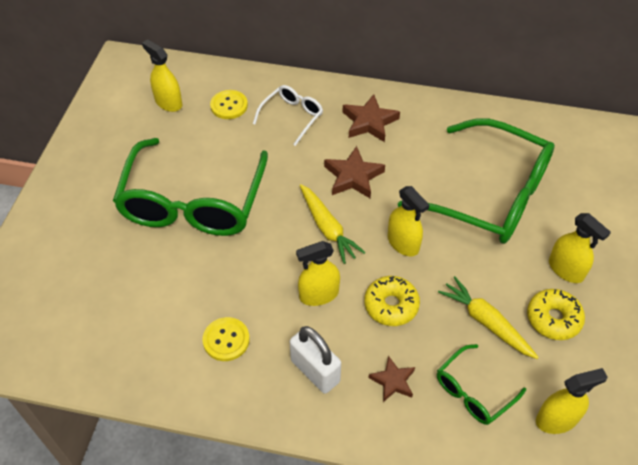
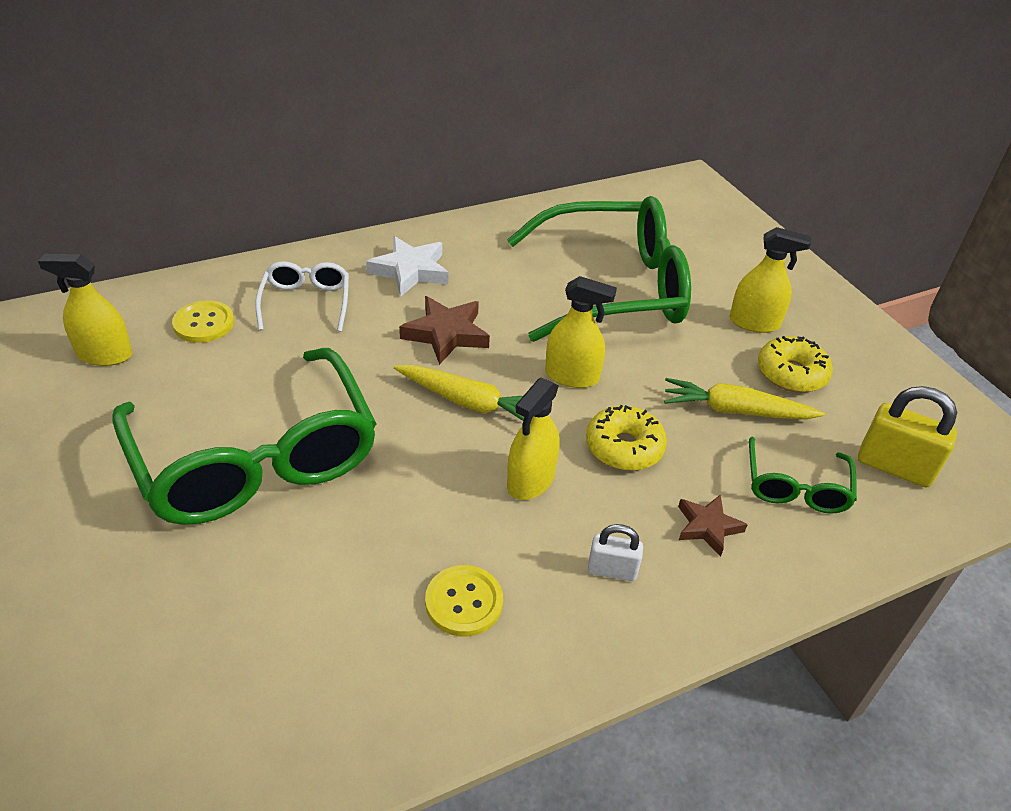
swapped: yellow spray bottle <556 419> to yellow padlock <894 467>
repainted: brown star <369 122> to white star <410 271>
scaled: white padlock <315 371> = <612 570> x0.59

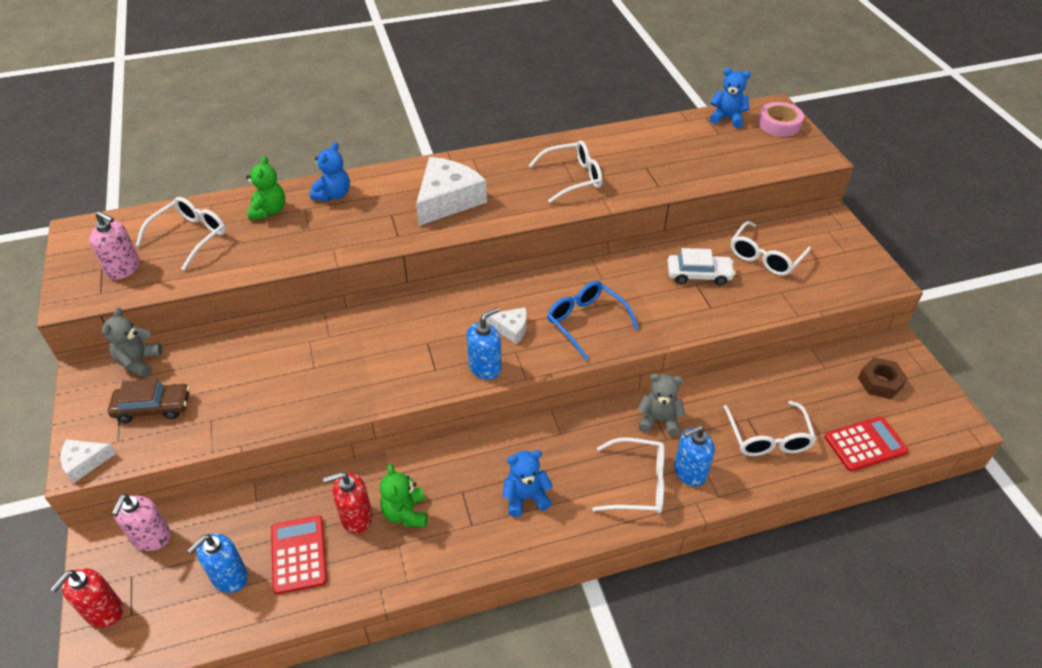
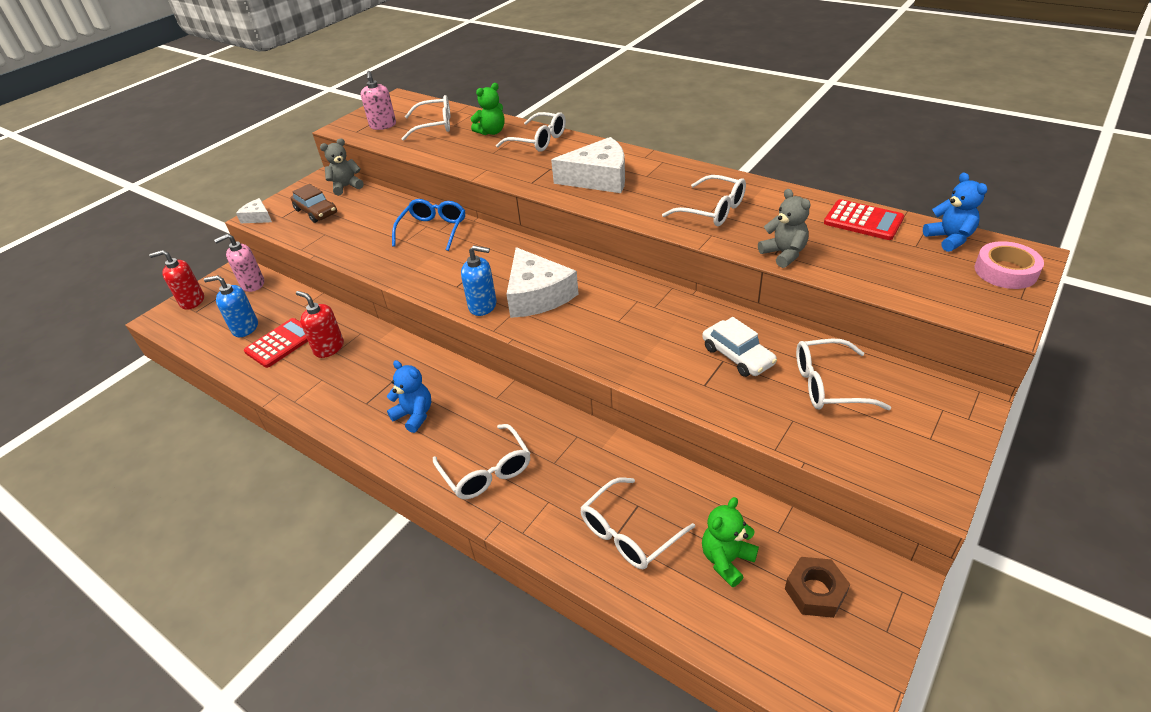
gone: blue soap dispenser <689 472>
shifted: blue glasses <585 322> to <433 230>; green teddy bear <405 513> to <726 560>; grey teddy bear <658 420> to <784 254>; red calculator <865 444> to <863 221>
swapped: blue teddy bear <333 195> to white glasses <539 141>
scaled: white cheese <511 328> = <537 295> x1.98

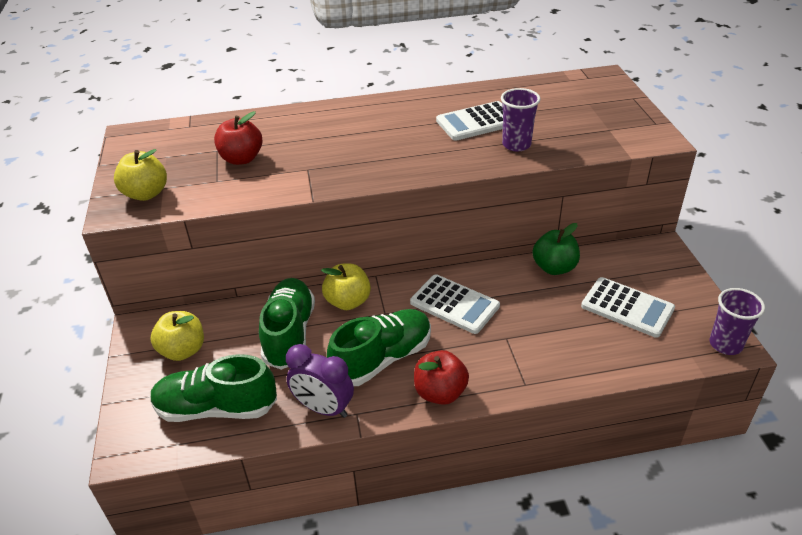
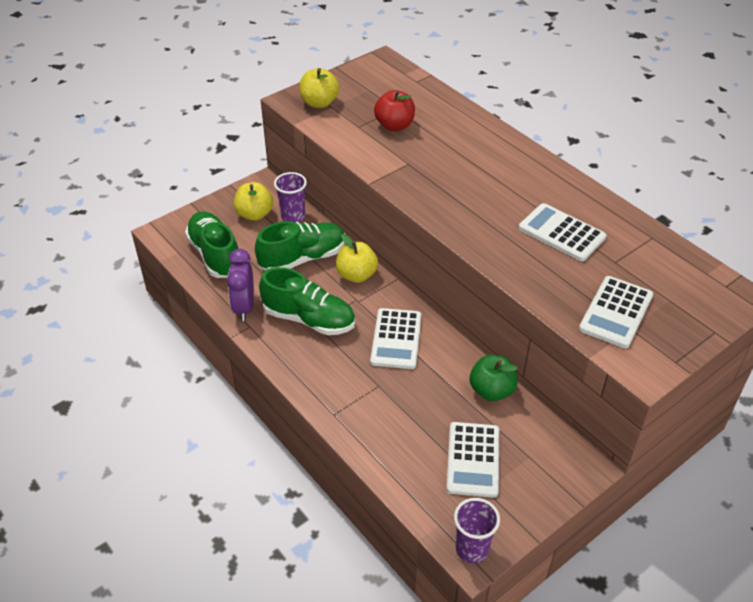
gone: red apple <440 392>
new: white calculator <616 312>
shifted: purple cup <516 145> to <293 217>

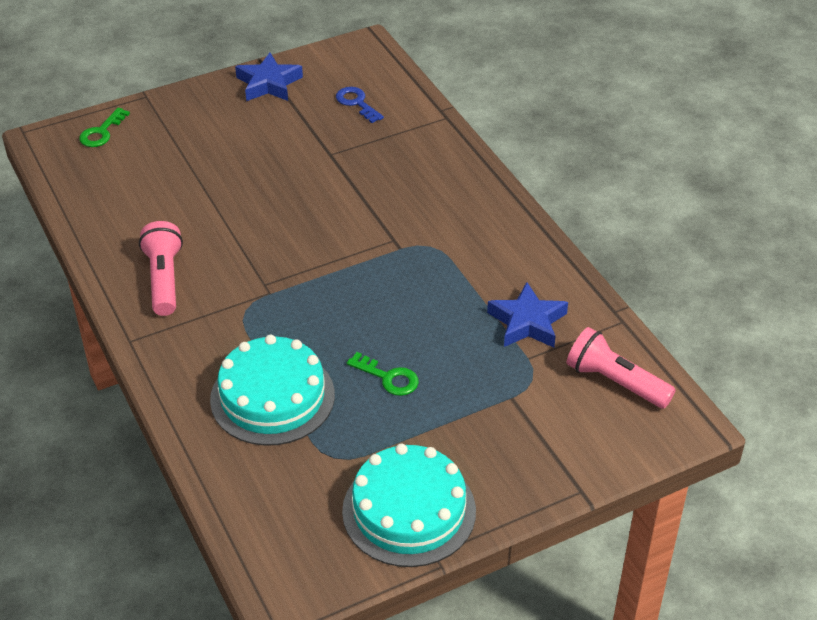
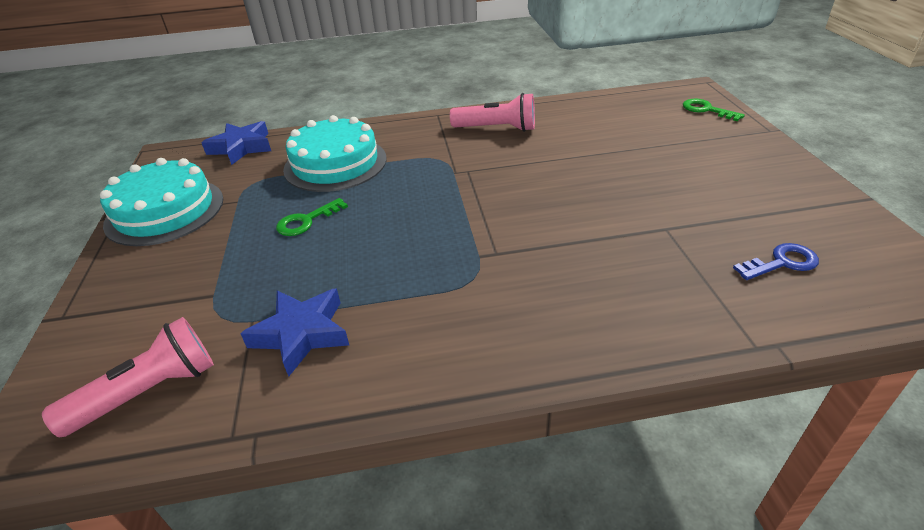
shifted: blue star <269 83> to <241 147>

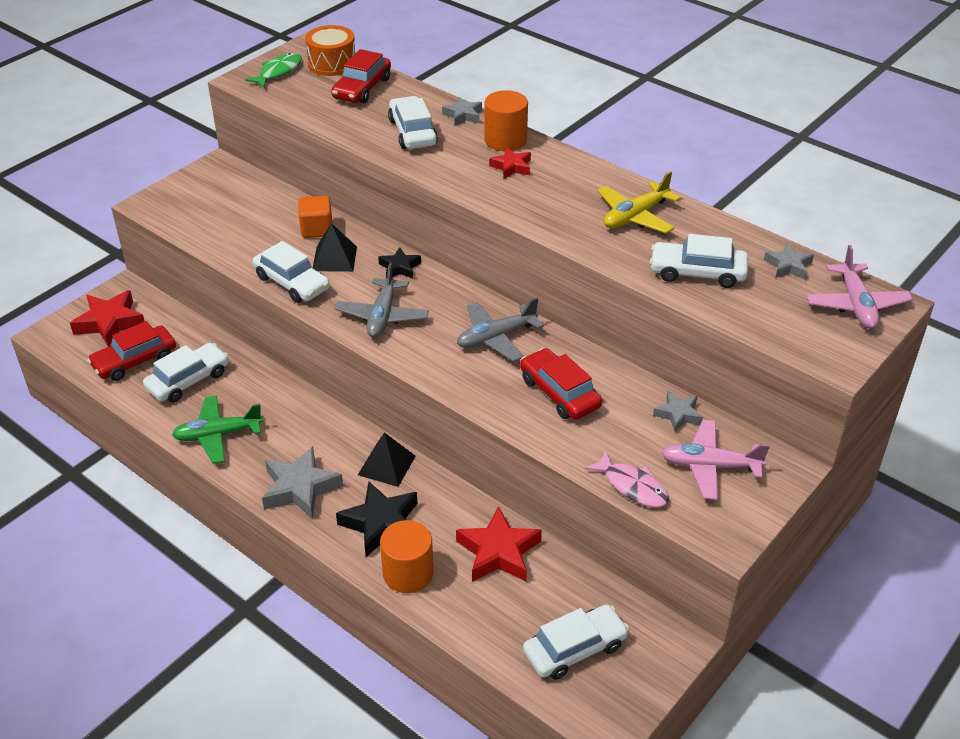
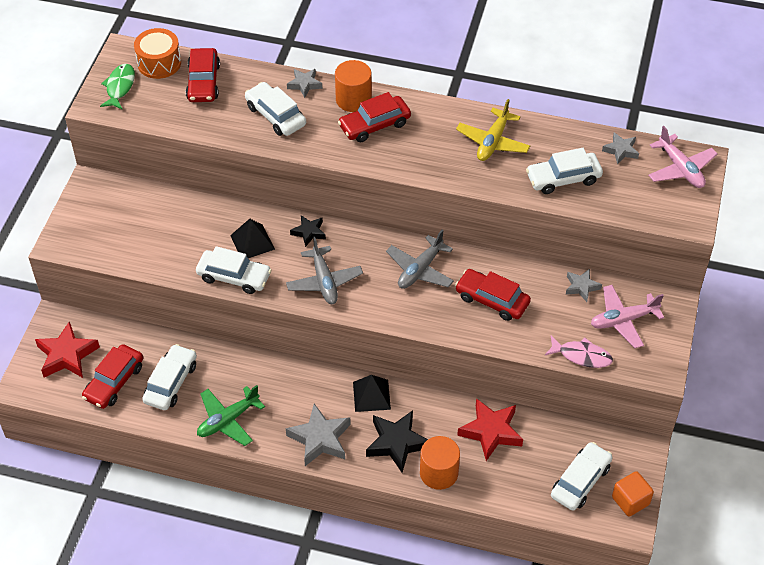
shifted: orange cube <317 229> to <630 501>
swapped: red star <511 167> to red car <374 125>

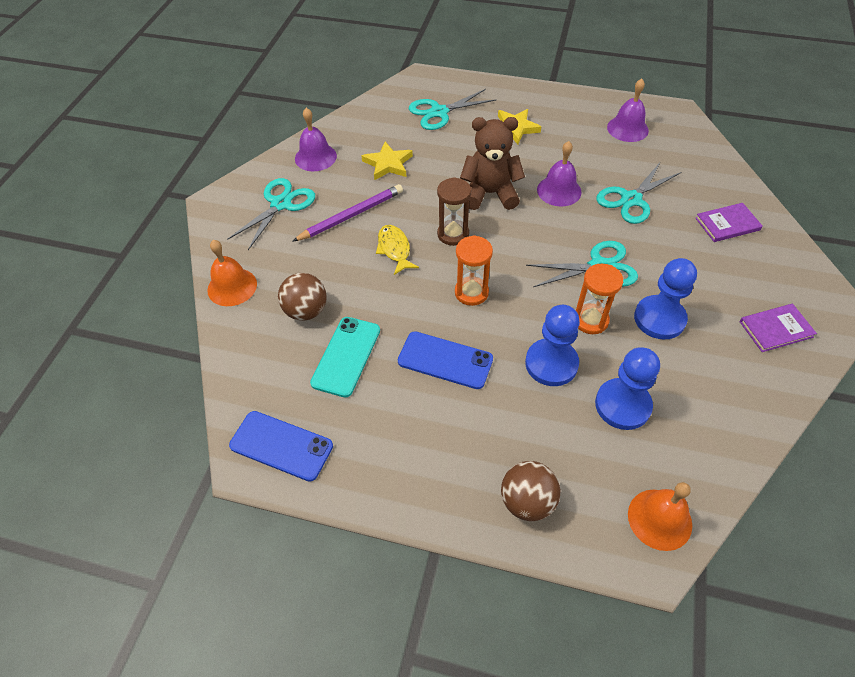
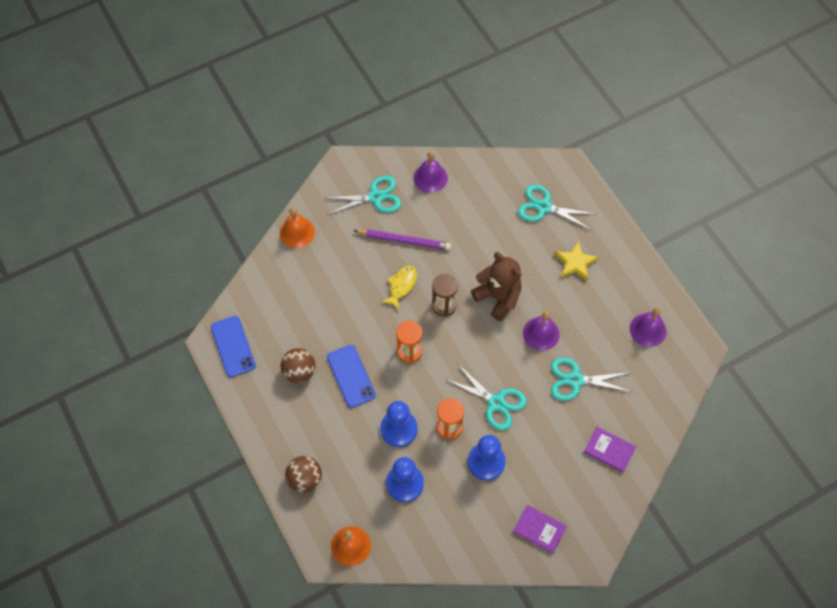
gone: turquoise phone <346 356>; yellow star <388 164>
shifted: brown ball <306 311> to <299 372>

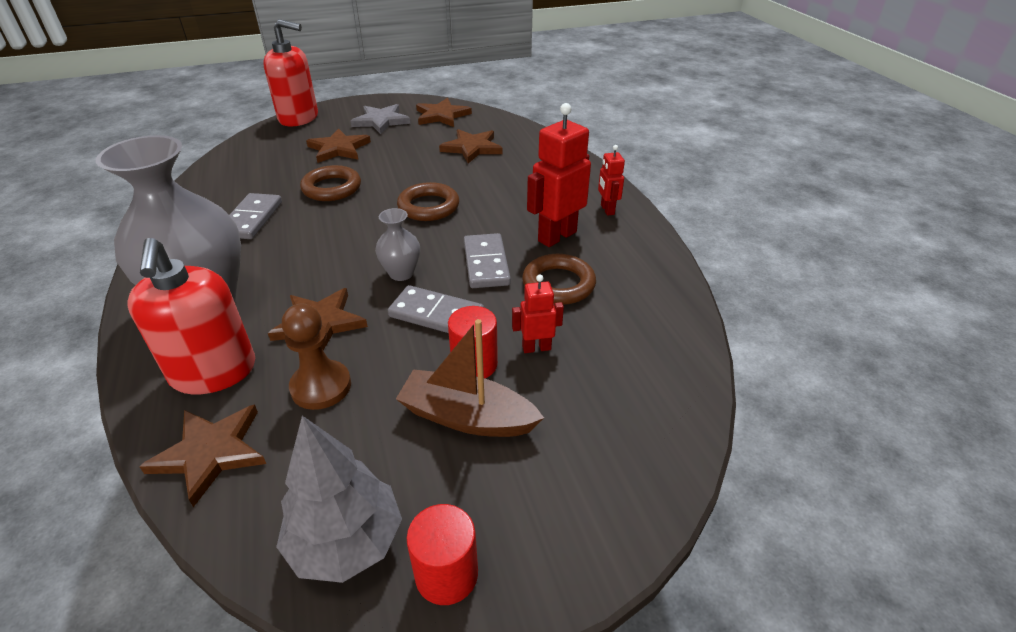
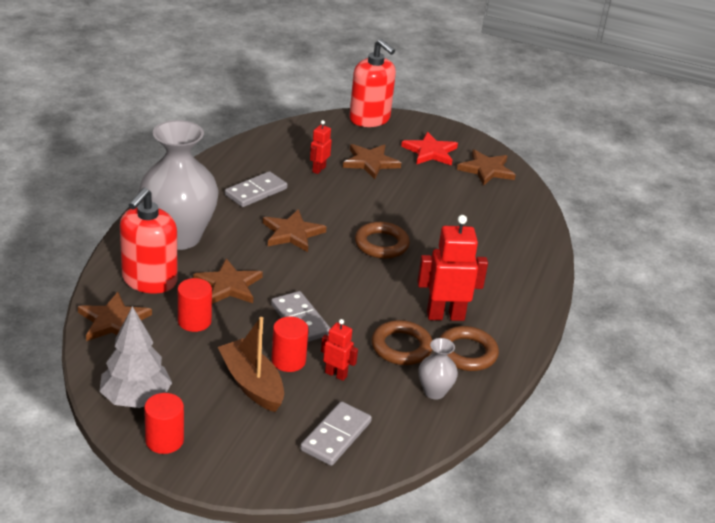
shifted: brown star <472 148> to <292 233>; grey domino <486 263> to <336 436>; red robot <607 210> to <318 169>; grey vase <401 273> to <434 392>; brown ring <332 188> to <466 353>
swapped: brown pawn <321 386> to red cylinder <194 321>
repainted: grey star <381 121> to red star <430 152>

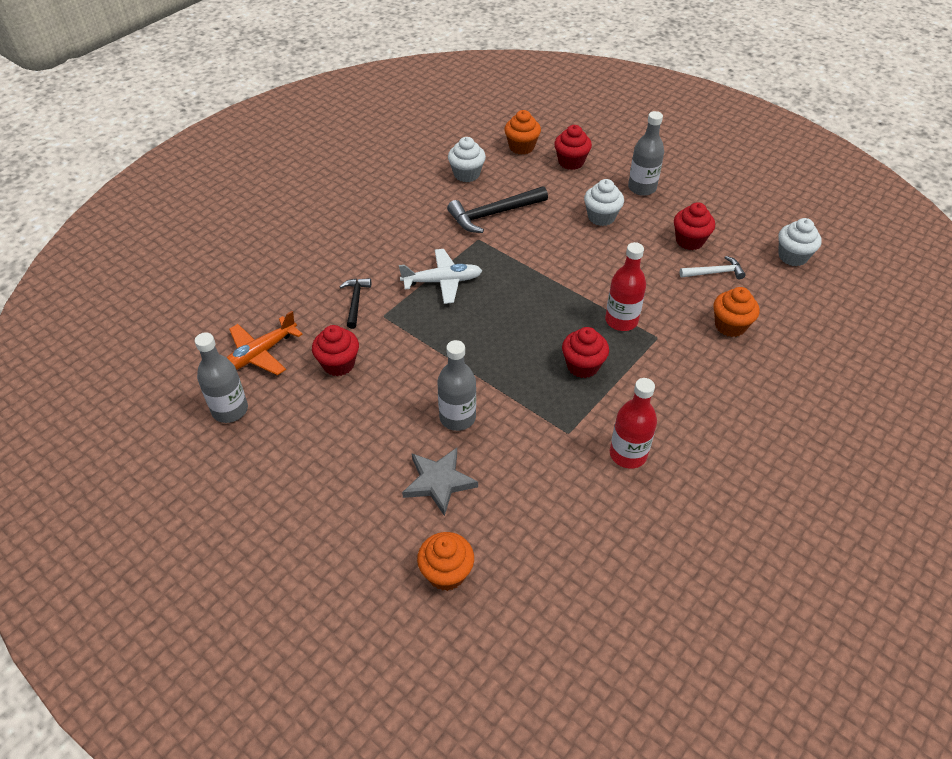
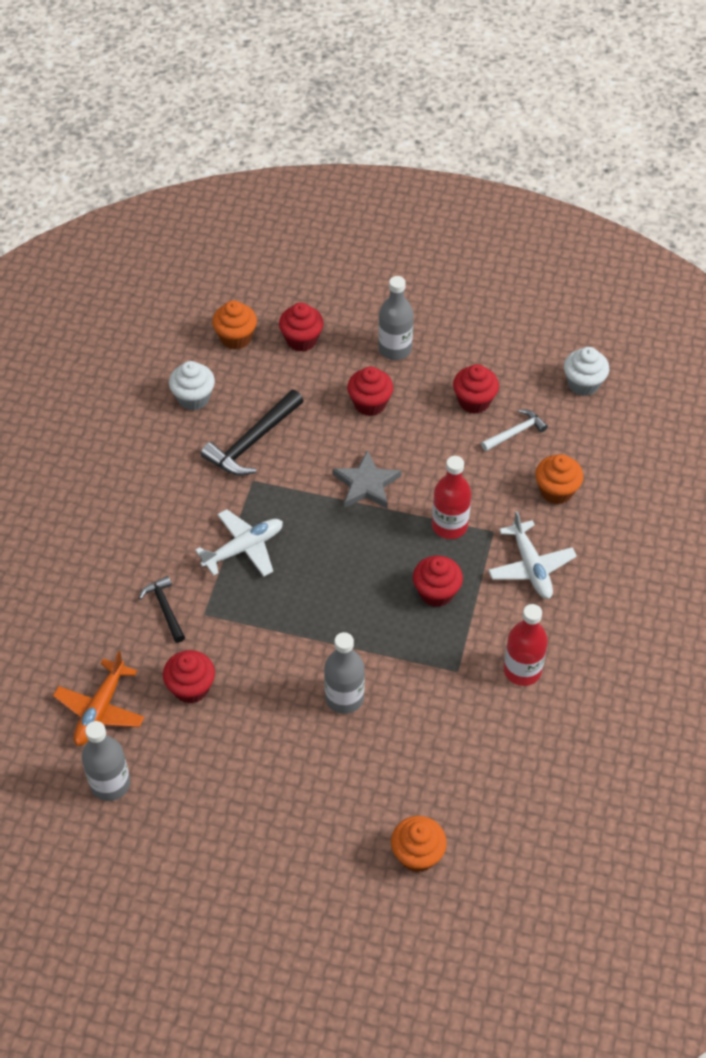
new: white plane <531 567>
shifted: grey star <439 482> to <366 484>
repainted: white cupcake <601 217> to red cupcake <370 404>

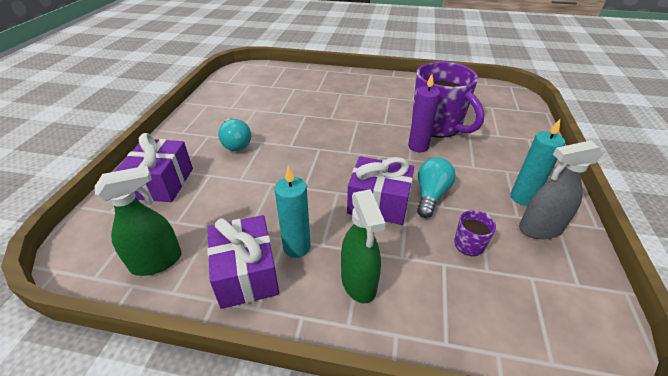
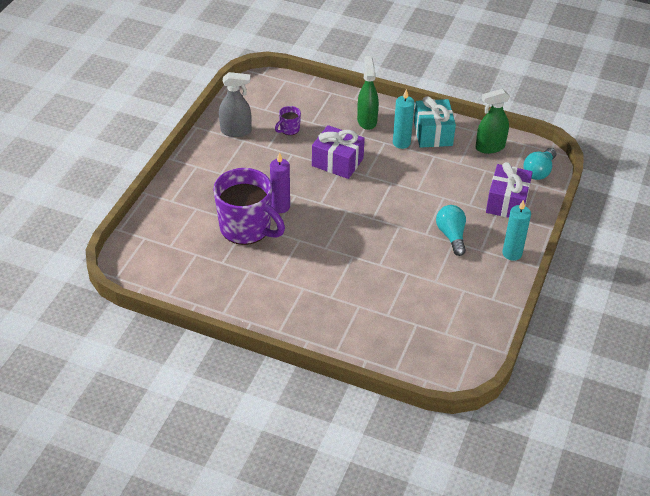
shifted: turquoise candle <522 197> to <512 253>; turquoise light bulb <431 195> to <539 171>
repainted: purple gift <246 273> to turquoise gift <433 133>
rotated: purple mug <437 126> = <247 228> 150 degrees clockwise

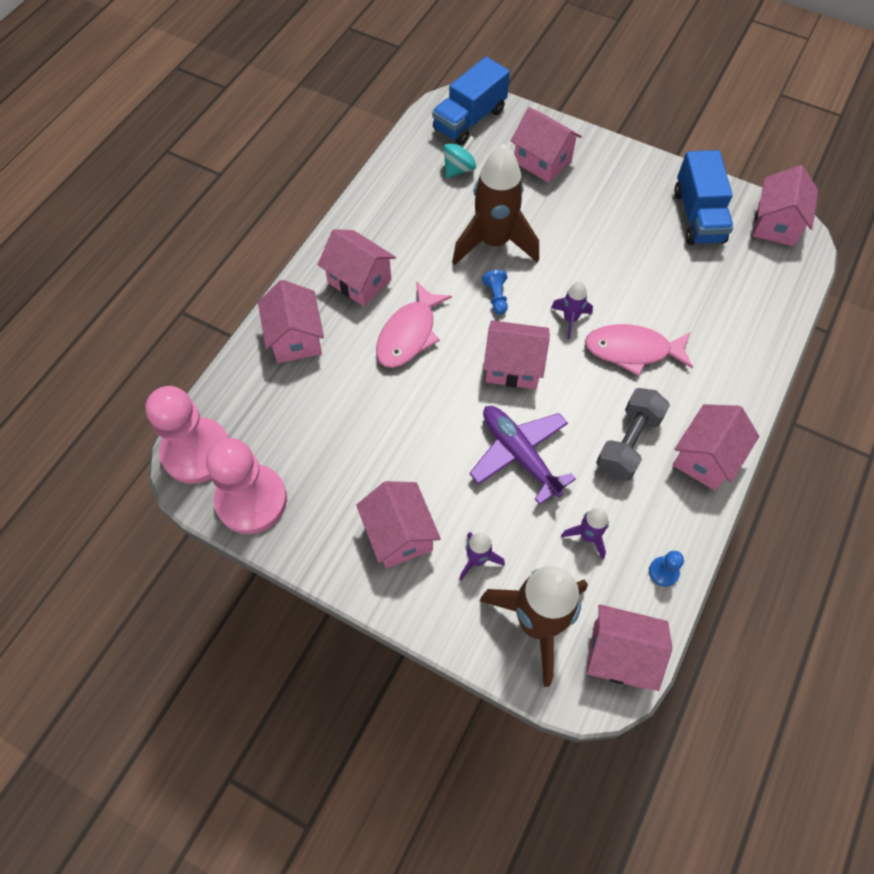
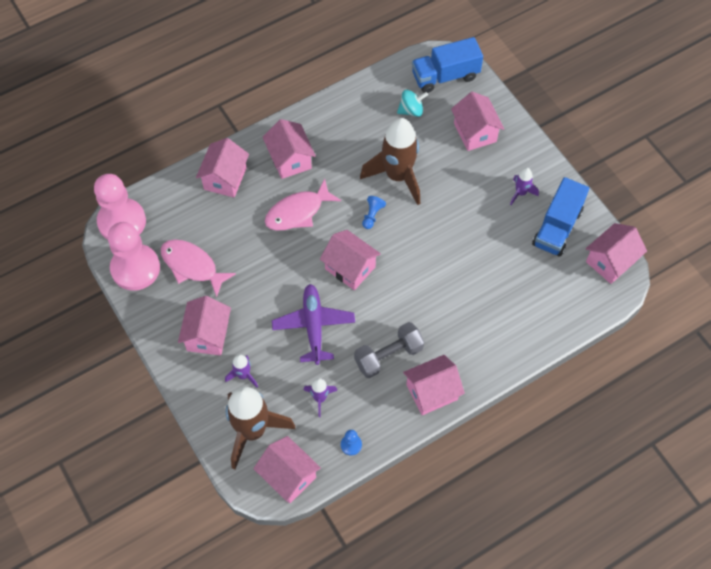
shifted: pink fish <632 350> to <192 266>; purple rocket <570 319> to <520 193>

